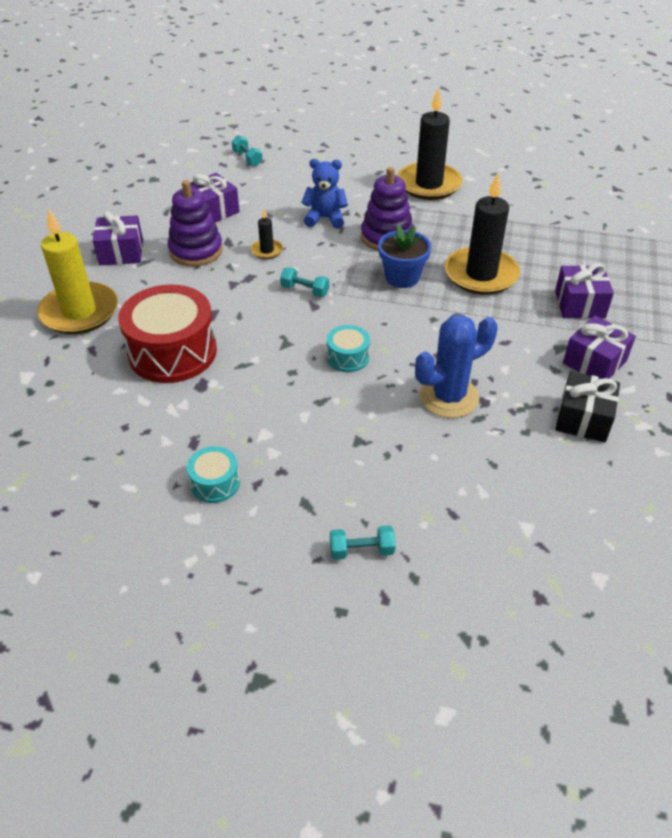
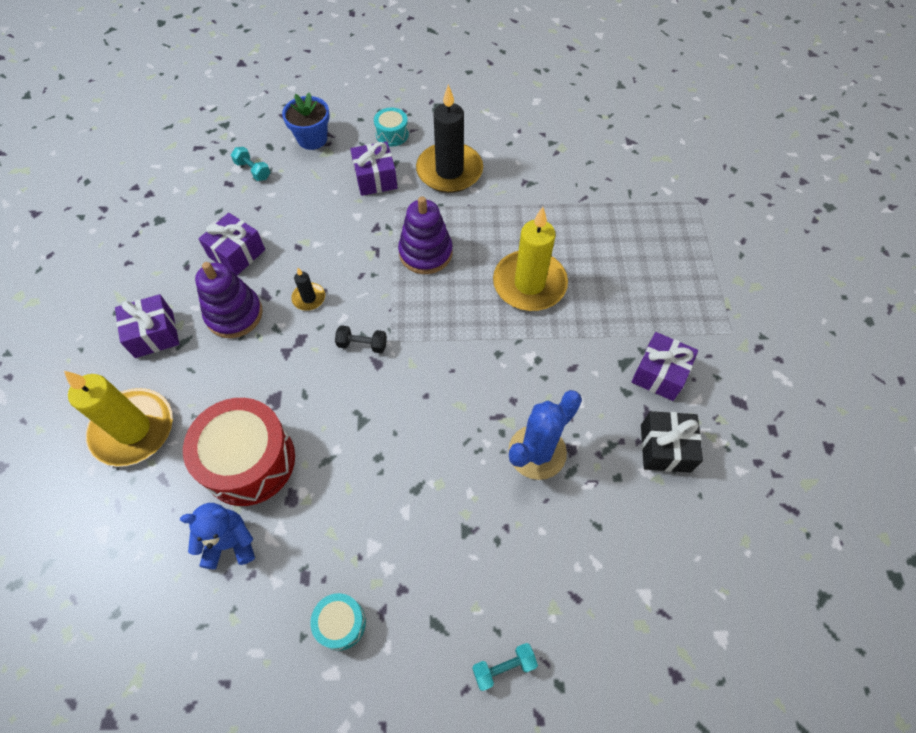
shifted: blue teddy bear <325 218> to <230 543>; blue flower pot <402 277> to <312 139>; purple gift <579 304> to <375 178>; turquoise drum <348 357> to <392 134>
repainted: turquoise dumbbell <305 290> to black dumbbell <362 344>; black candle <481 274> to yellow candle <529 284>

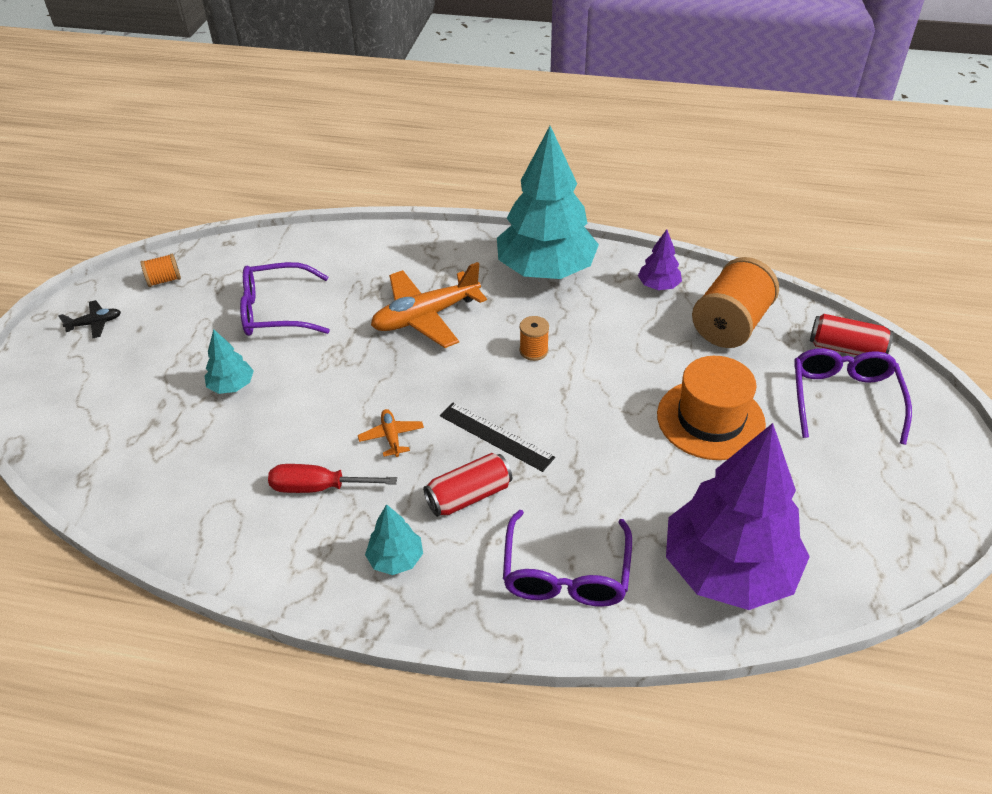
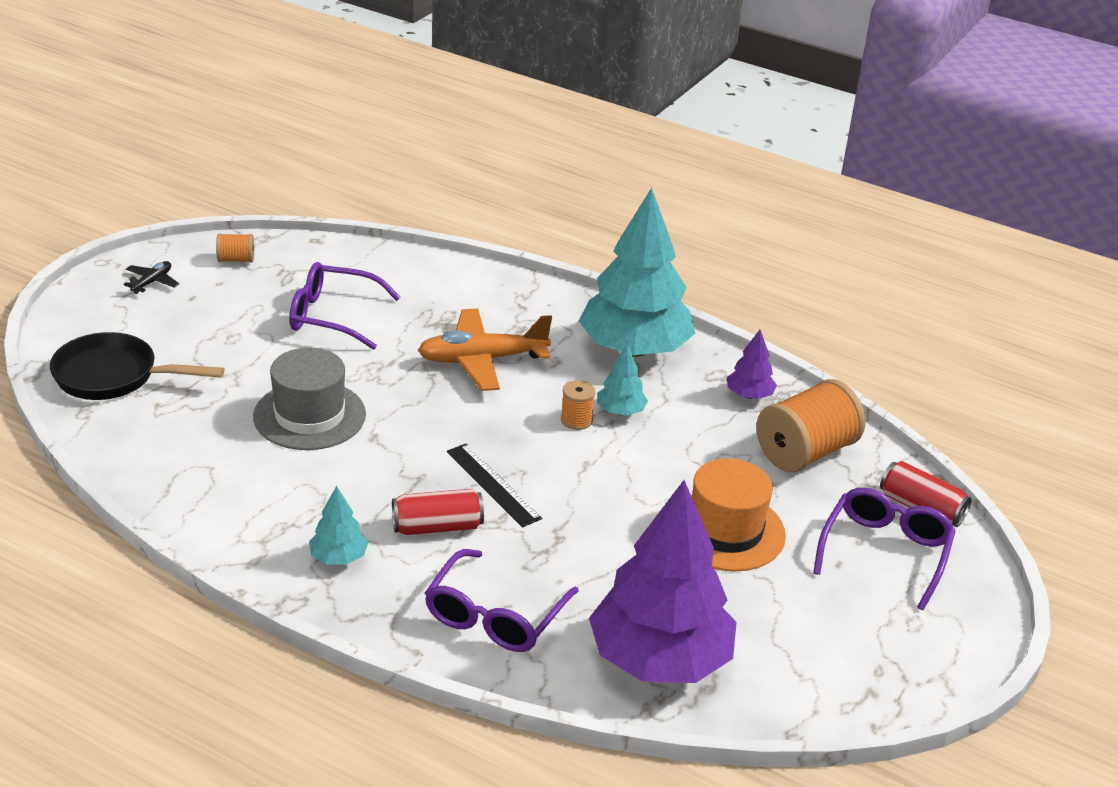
gone: red screwdriver <318 487>; orange plane <391 437>
new: black pan <114 376>; grey hat <309 415>
shifted: turquoise tree <232 386> to <620 411>
rotated: black plane <95 323> = <152 282> 60 degrees counterclockwise

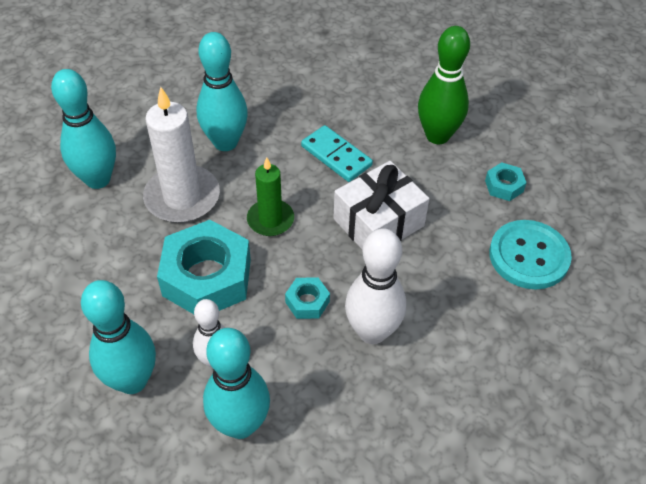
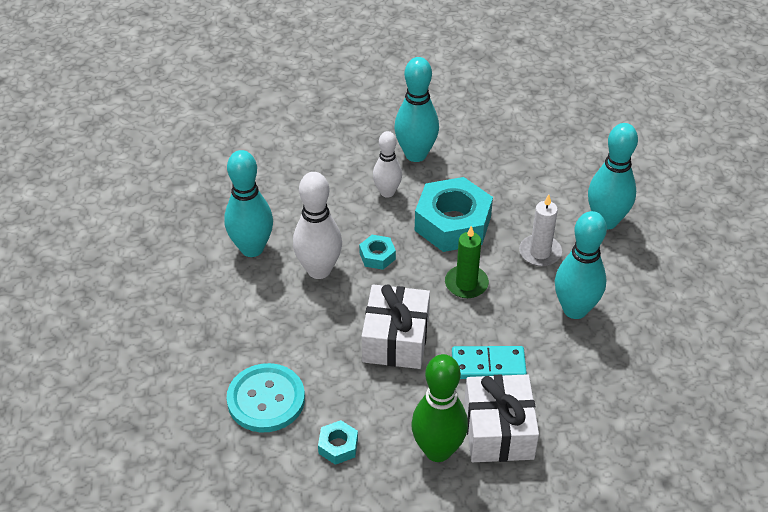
new: white gift <498 430>
shifted: turquoise bowling pin <240 424> to <252 248>
scaled: white candle <182 197> = <540 252> x0.61

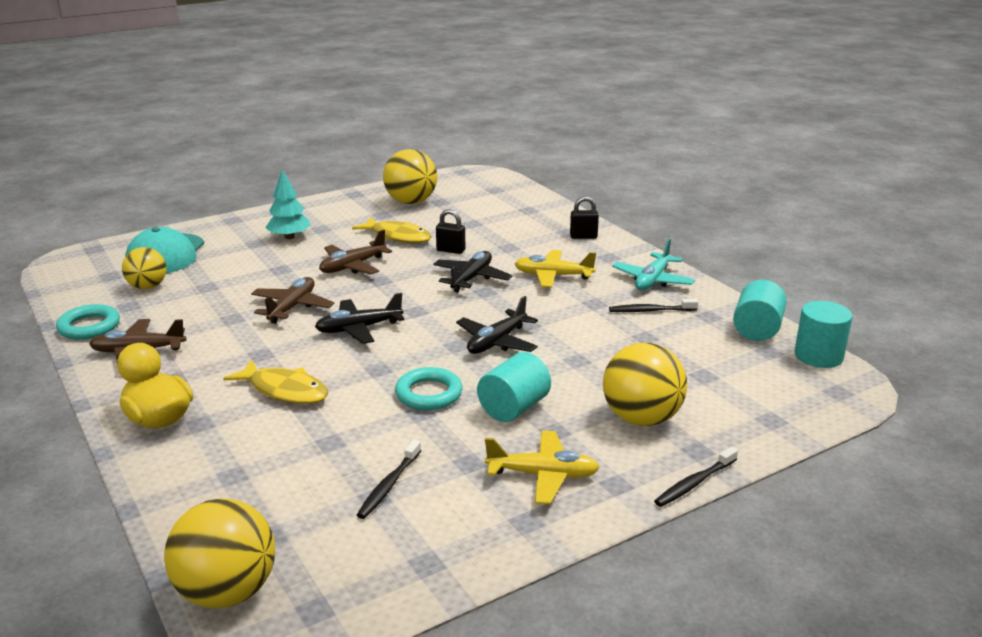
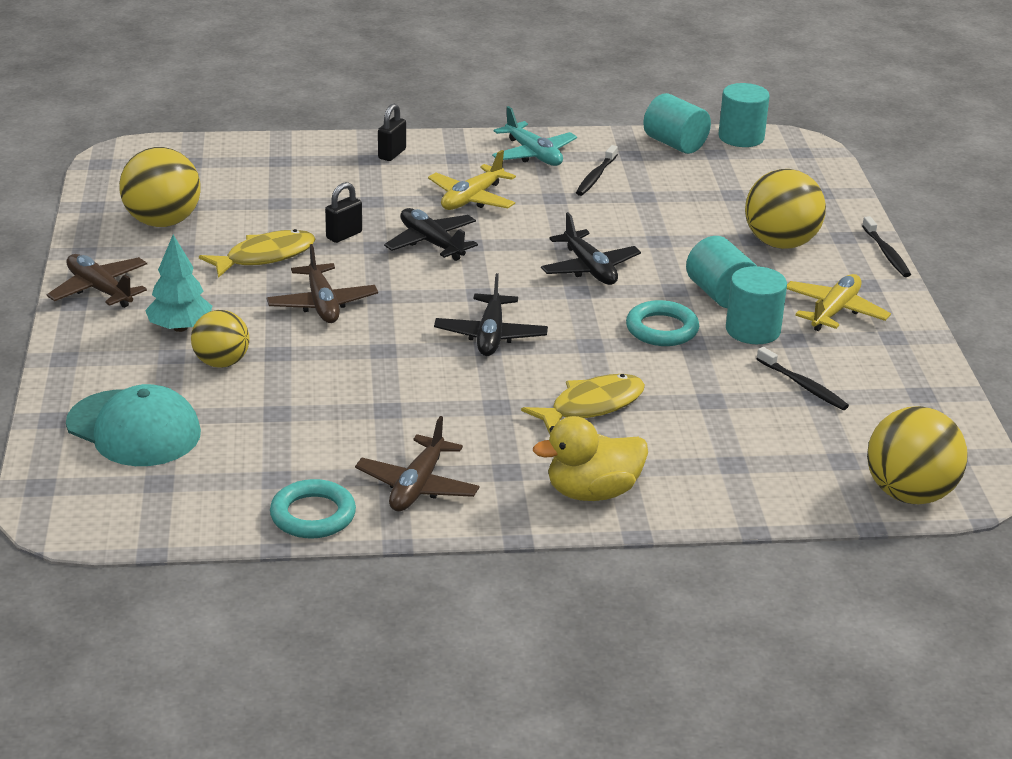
new: turquoise cylinder <753 330>
shifted: brown plane <292 307> to <99 290>; yellow ball <147 287> to <221 363>

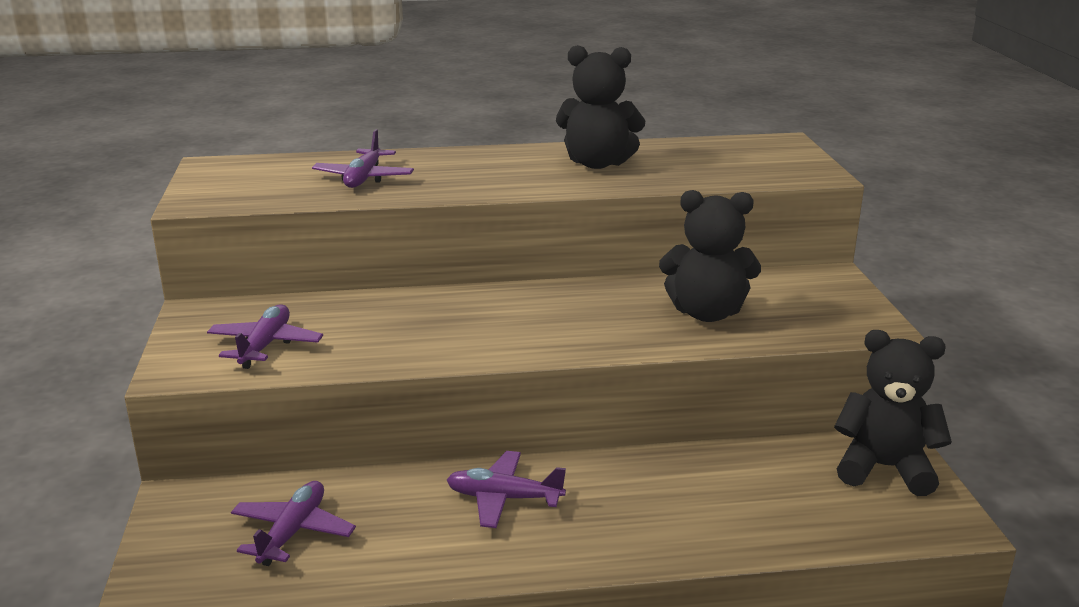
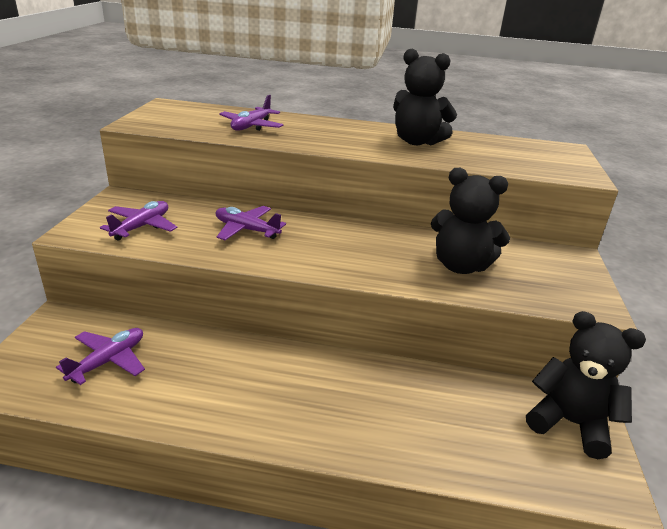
shifted: purple plane <504 498> to <246 230>

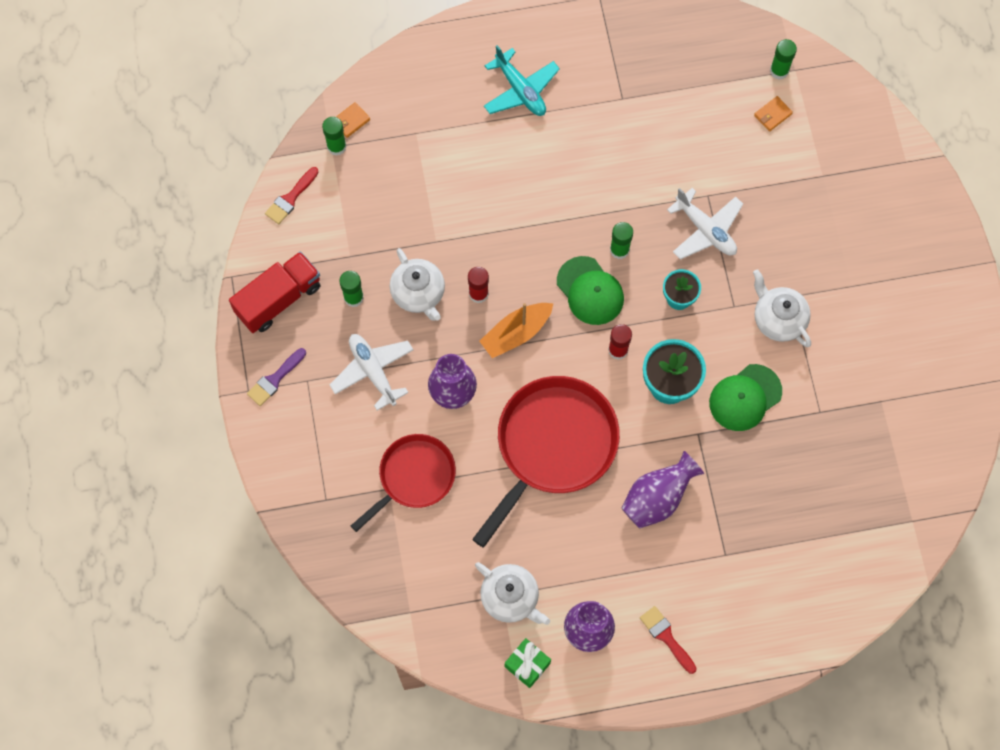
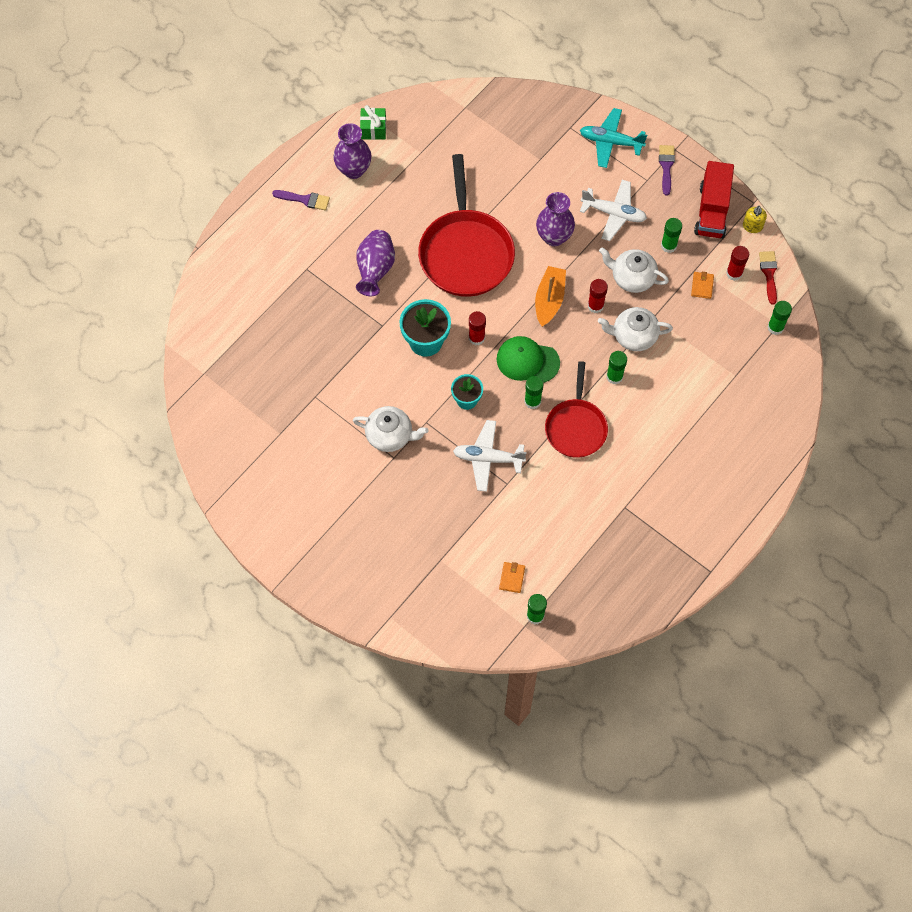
gone: green cap <745 398>
new: green glue stick <614 377>; red glue stick <734 273>; yellow soap dispenser <752 226>
shifted: red pan <414 477> to <576 427>; turquoise plane <520 90> to <611 142>; white teapot <510 598> to <633 336>; orange wallet <351 121> to <702 286>
repainted: red brush <666 637> to purple brush <305 200>

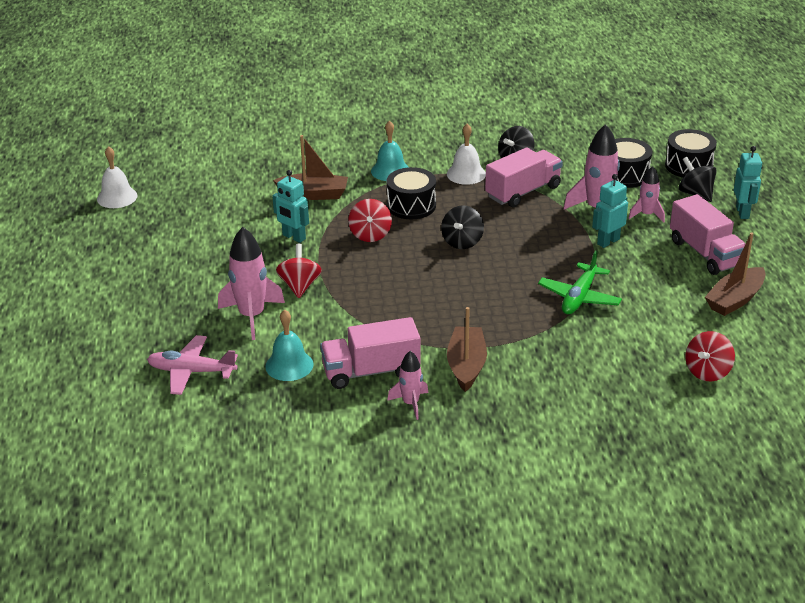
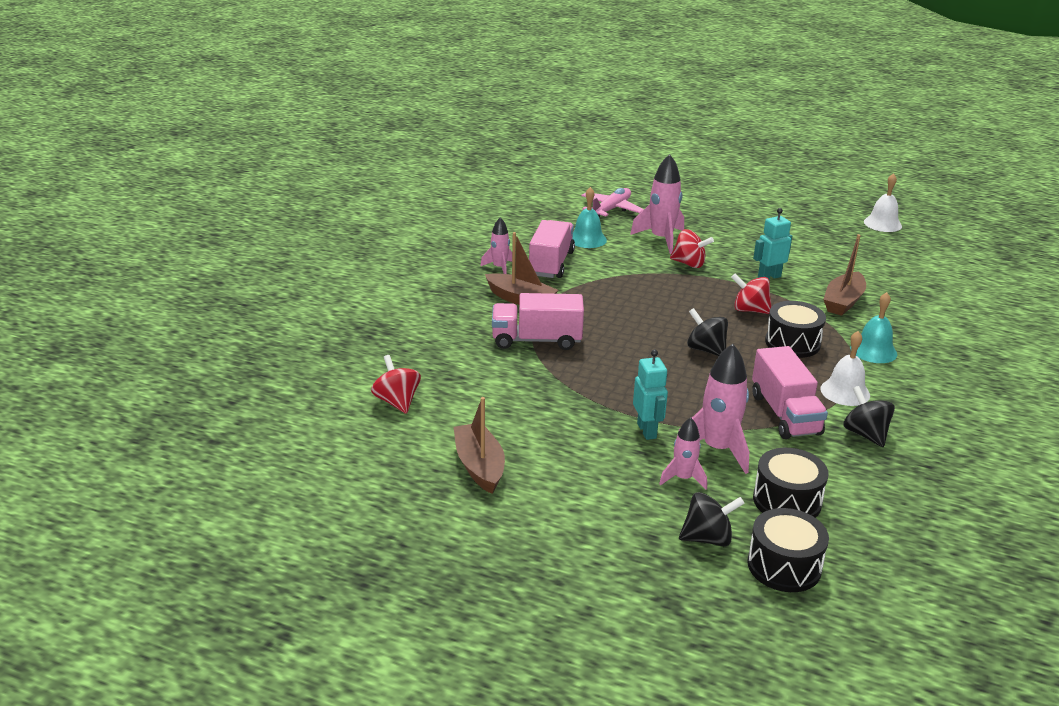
gone: green plane <579 297>; turquoise robot <742 212>
shifted: pink truck <705 253> to <536 340>

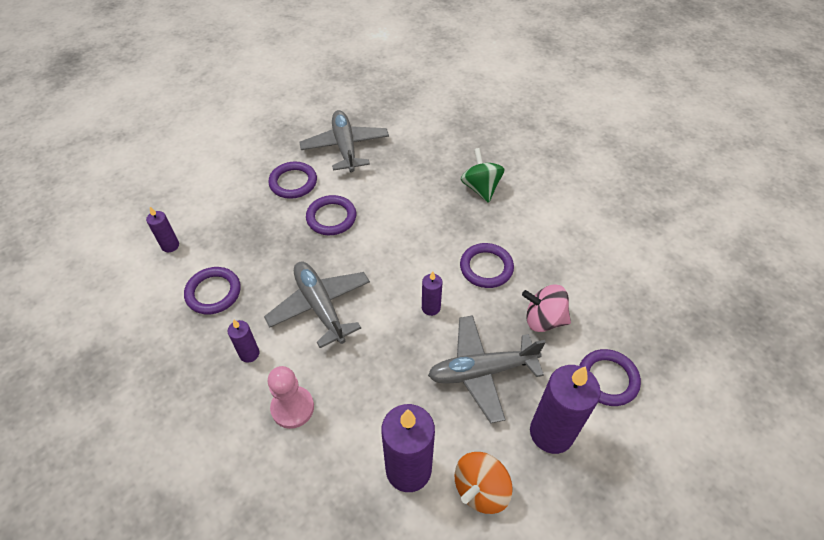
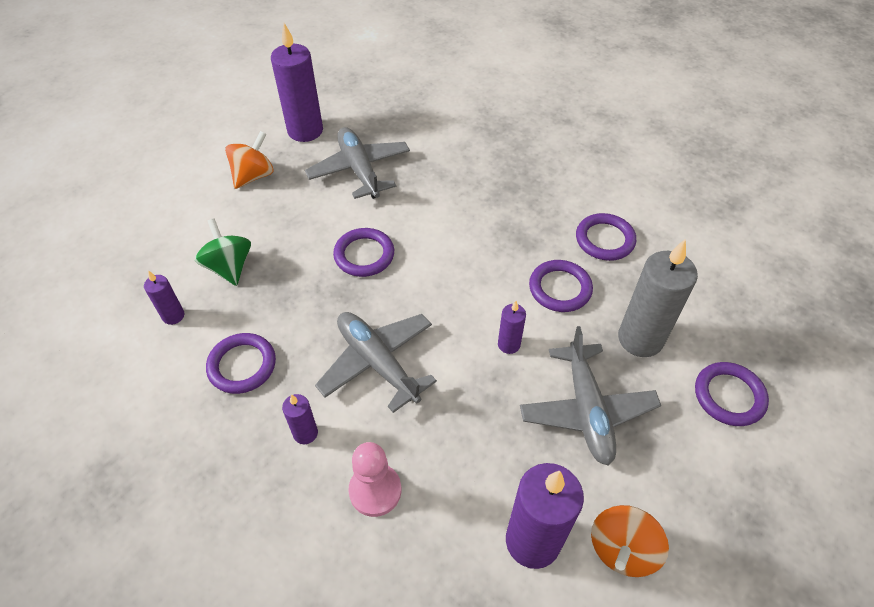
new: orange spinning top <253 176>
shifted: green spinning top <480 188> to <229 267>; purple candle <551 433> to <305 131>; purple ring <293 182> to <604 240>
swapped: pink spinning top <543 319> to grey candle <640 339>
rotated: grey plane <482 371> = <586 410> 75 degrees counterclockwise

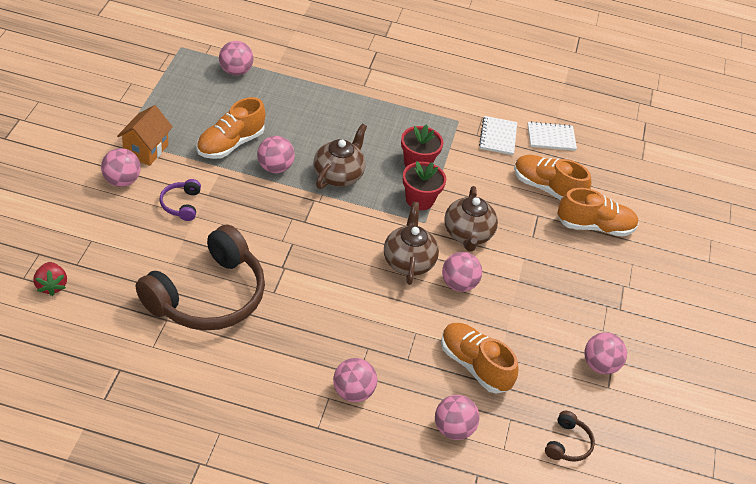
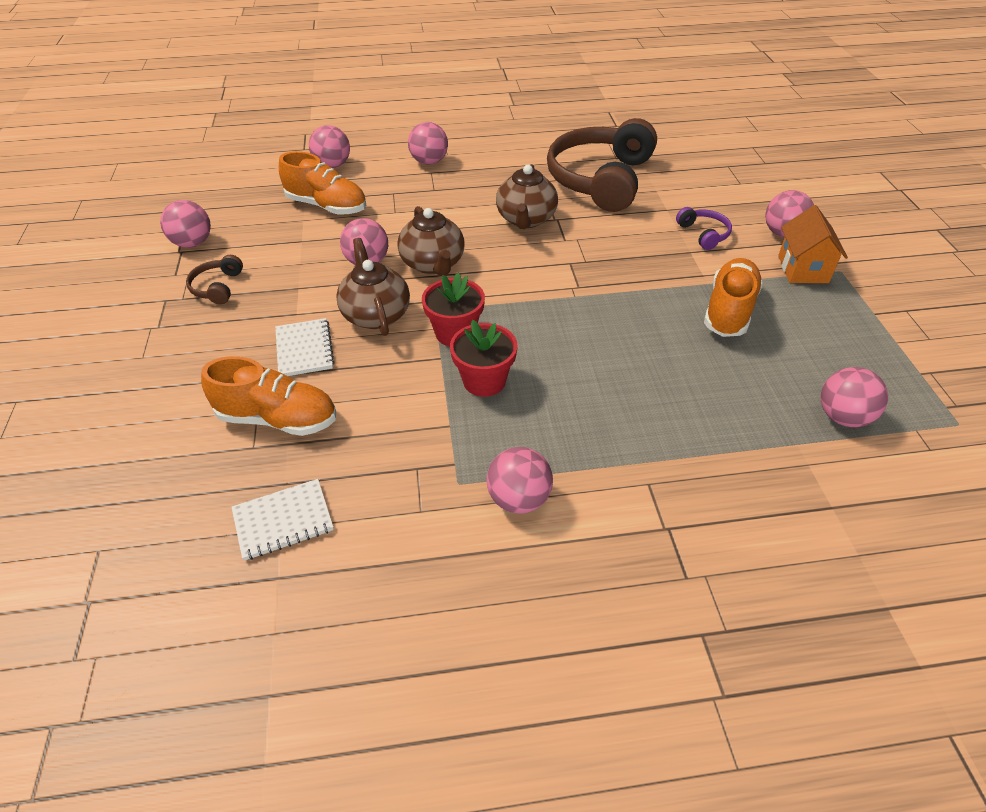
gone: red strawberry <51 286>; orange shoe <594 226>
shifted: brown headphones <568 444> to <217 287>; white notebook <498 137> to <304 349>; pink ball <275 167> to <519 499>; brown teapot <338 175> to <526 219>

